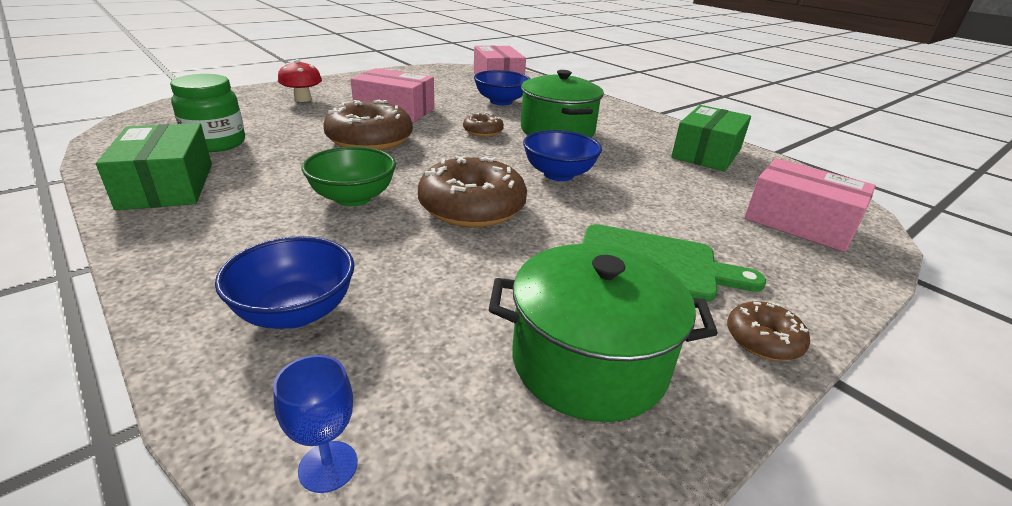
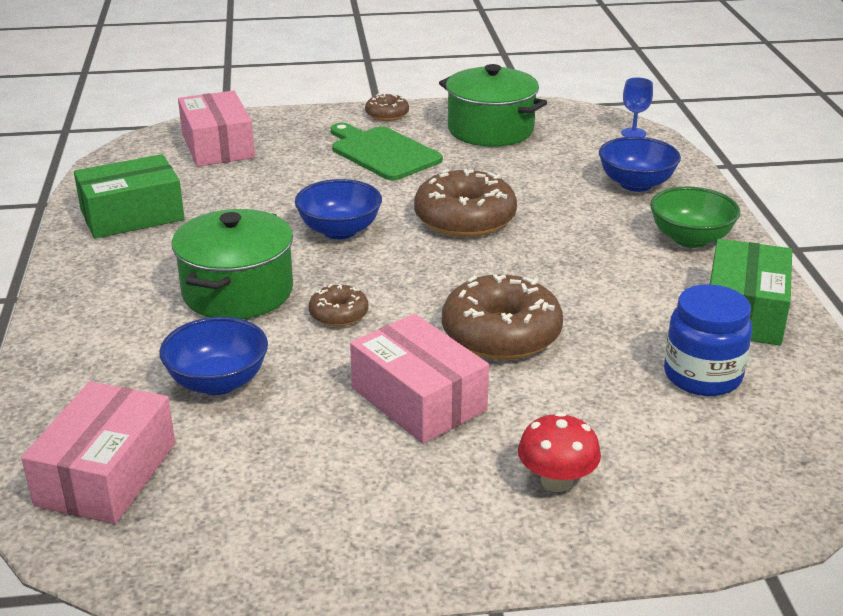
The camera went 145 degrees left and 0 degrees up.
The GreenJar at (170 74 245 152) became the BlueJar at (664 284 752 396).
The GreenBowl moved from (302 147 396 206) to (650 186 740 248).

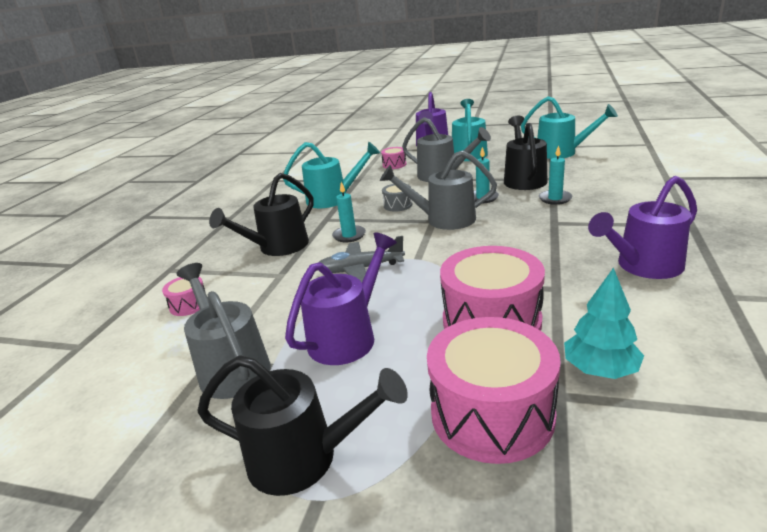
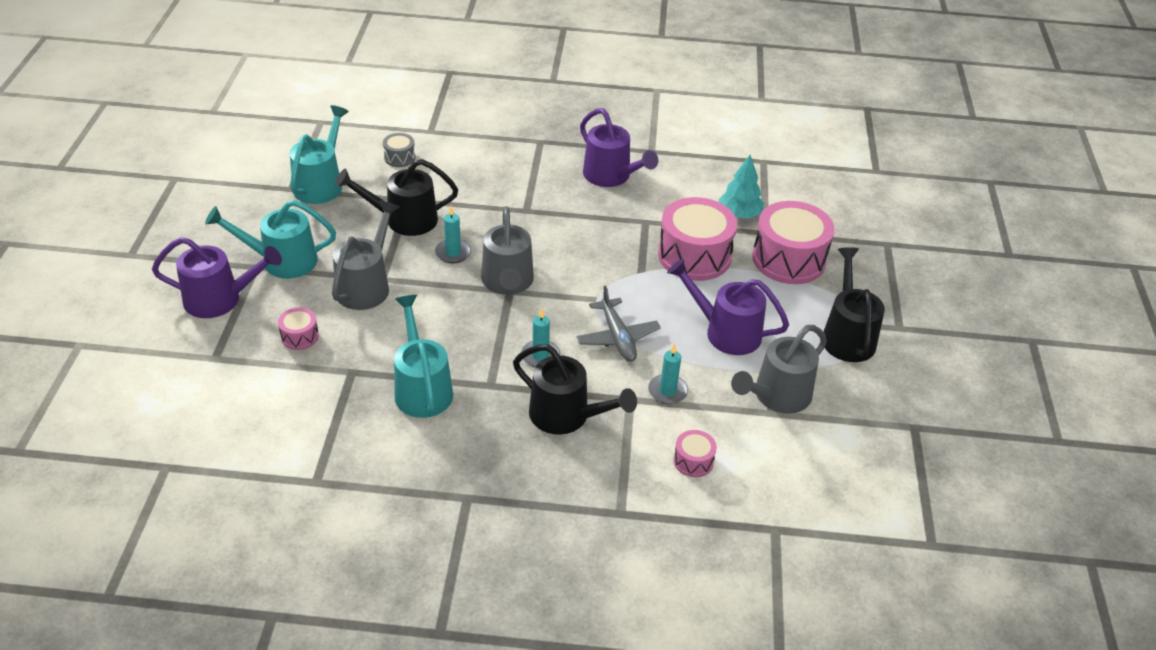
The camera went 105 degrees left and 15 degrees up.
The GreyDrum moved from (382 184 412 212) to (383 133 415 167).
The TurquoiseCandle moved from (539 145 573 205) to (648 343 688 404).

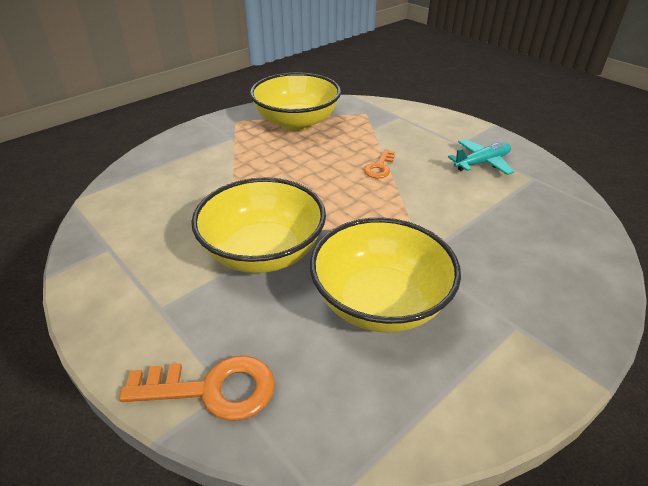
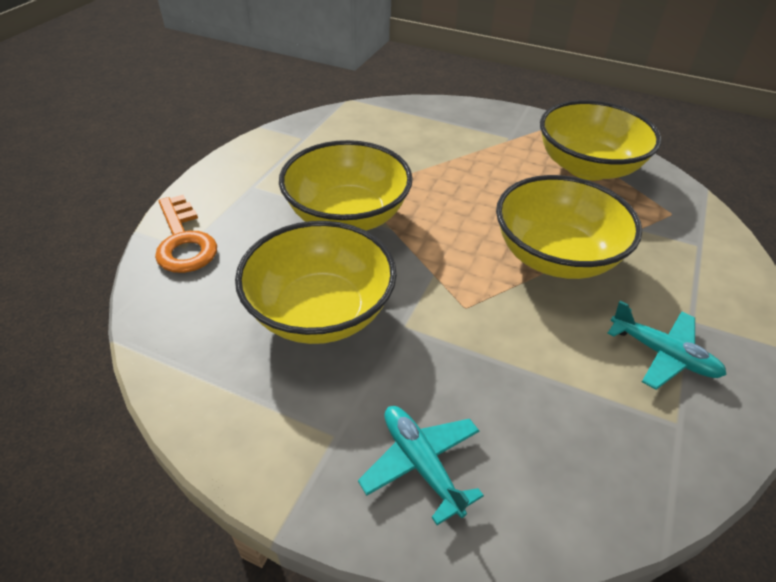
The camera went 65 degrees right and 5 degrees up.
The OrangeKey at (364 149 395 178) was replaced by the YellowBowl at (496 175 642 279).
The TurquoisePlane at (358 406 484 525) appeared.

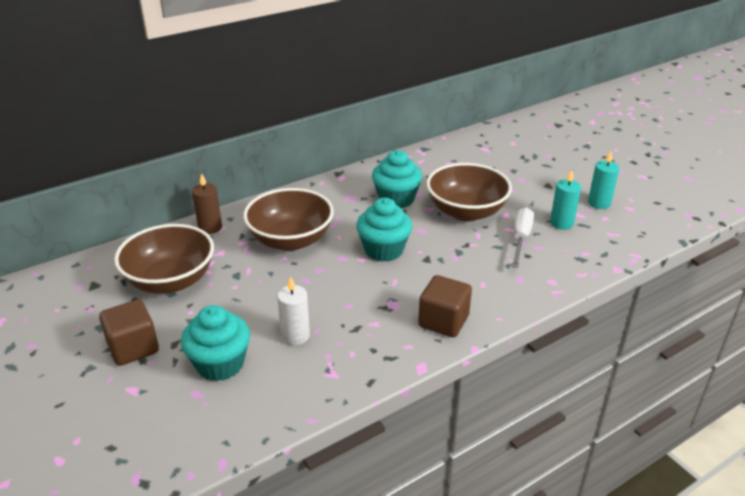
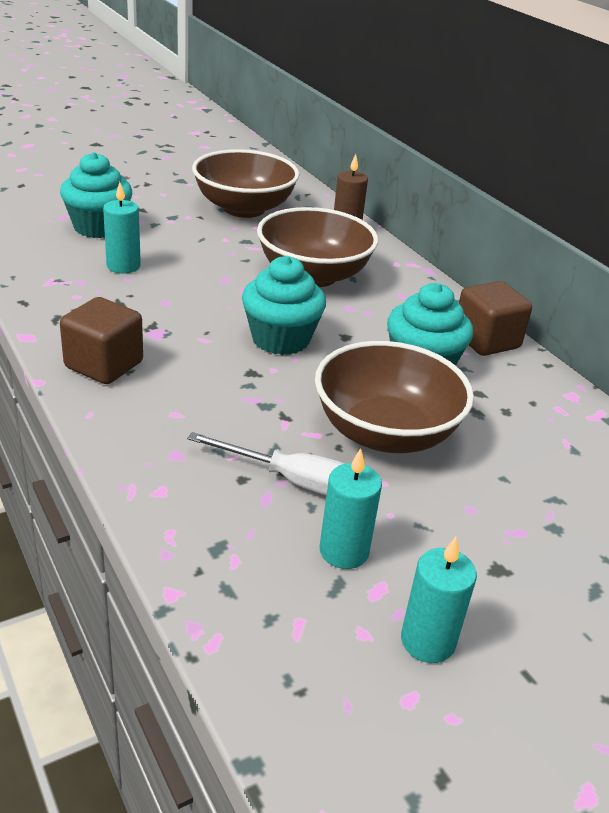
The camera went 90 degrees right and 0 degrees up.
The BrownCube moved from (99 299 159 366) to (459 281 532 356).
The WhiteCandle at (277 276 310 345) became the TurquoiseCandle at (103 182 141 273).

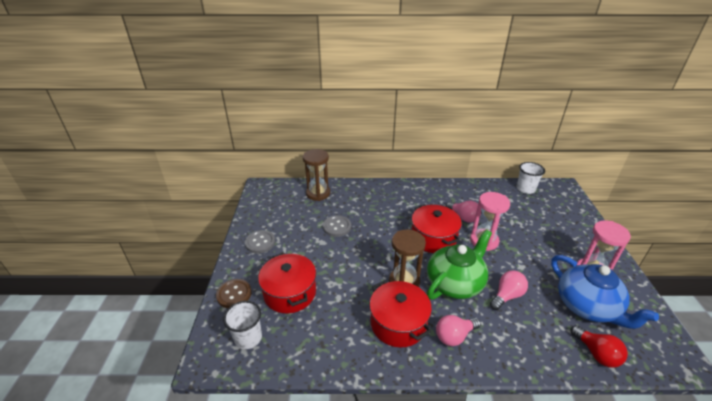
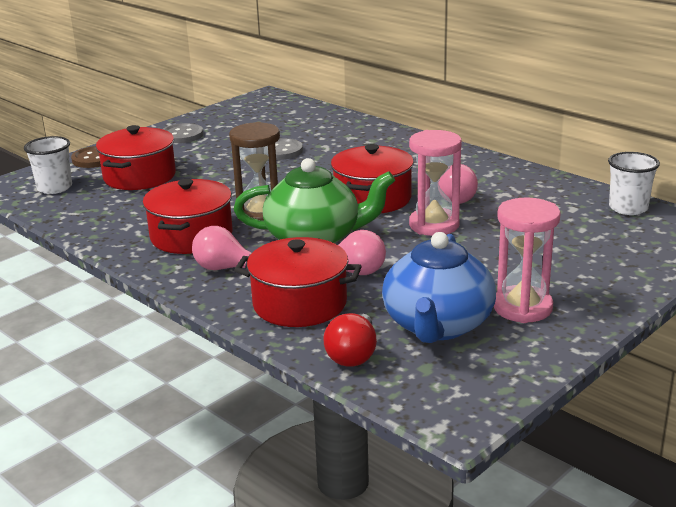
The camera went 45 degrees right and 10 degrees down.
The BrownHourglass at (303 149 330 201) disappeared.
The RedPot at (234 237 362 327) appeared.

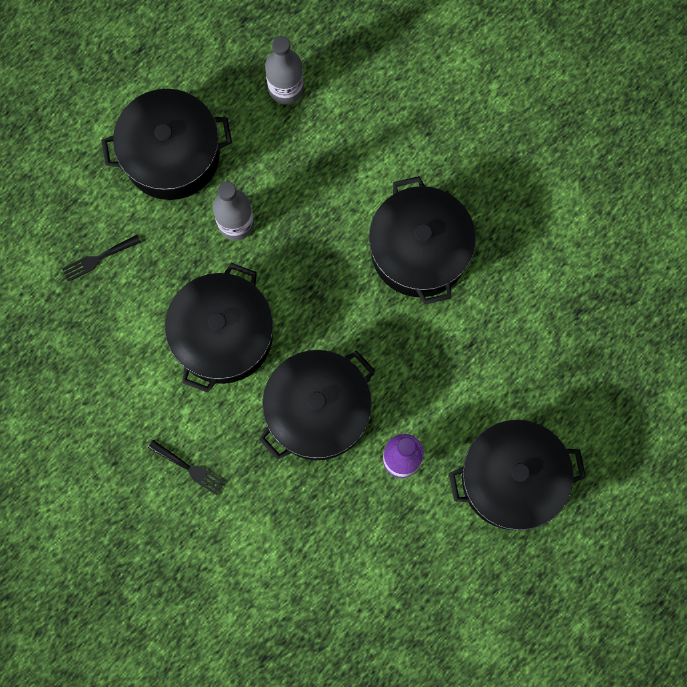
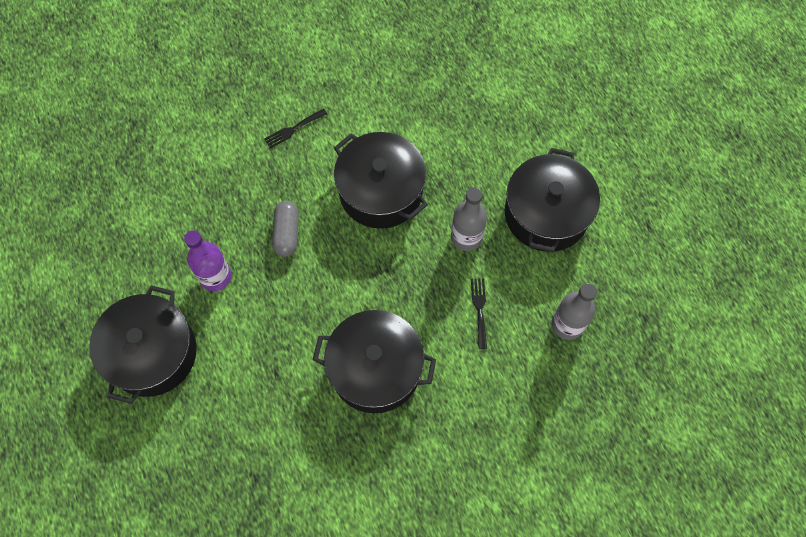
The camera went 115 degrees right and 10 degrees down.
The BlackFork moved from (62 235 141 282) to (471 278 487 349).
The BlackPot at (259 350 375 460) was replaced by the GreyCapsule at (272 201 299 257).

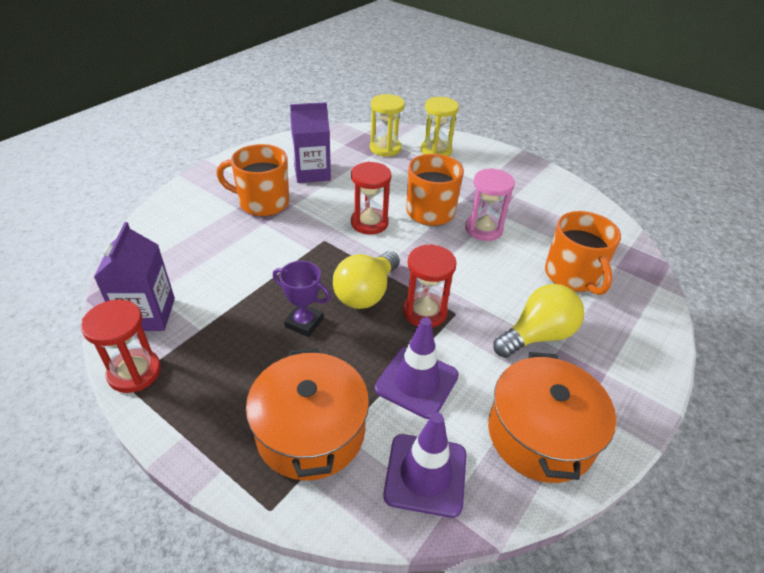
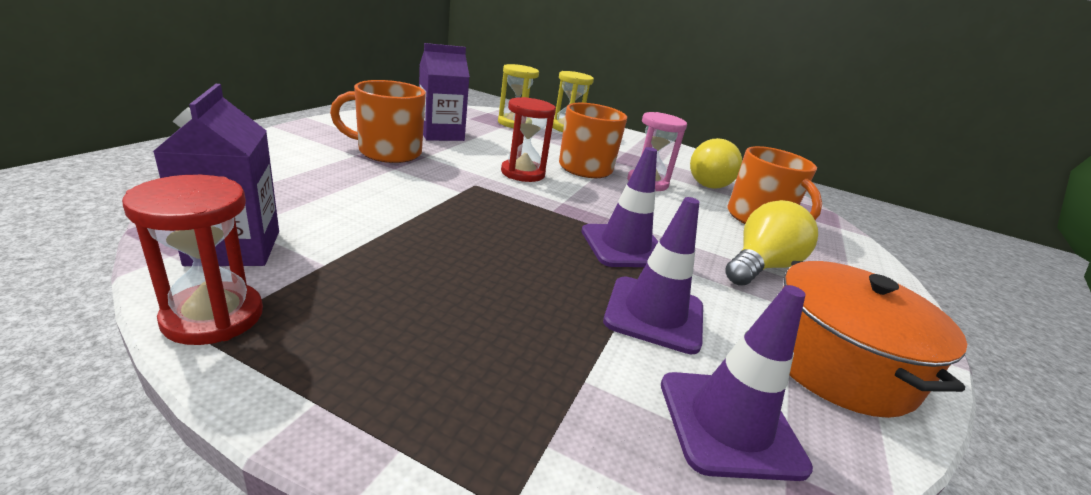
The camera went 15 degrees left and 15 degrees down.
The OrangePot at (246 348 369 481) disappeared.
The PurpleTrophy at (273 261 331 337) disappeared.
The YellowLightBulb moved from (333 251 400 309) to (690 138 742 189).
The RedHourglass at (403 244 457 328) was replaced by the PurpleTrafficCone at (581 147 658 267).

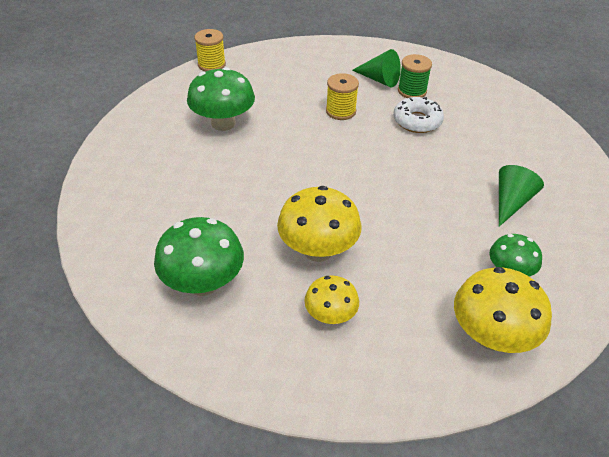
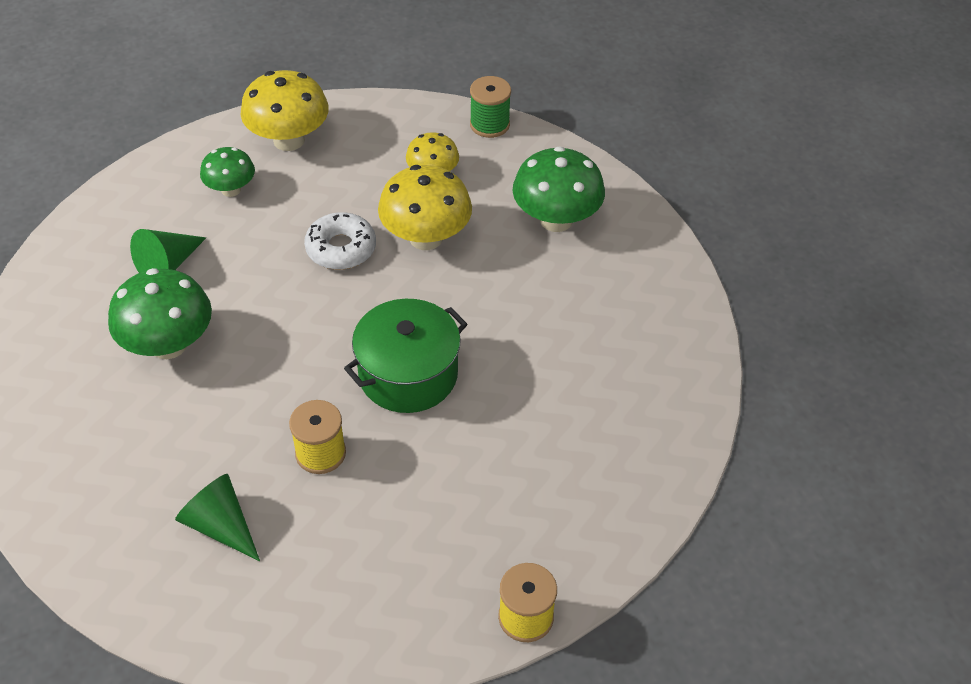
The camera went 170 degrees left and 5 degrees up.
The GreenMushroom moved from (187 67 255 131) to (108 268 212 359).
The WhiteDonut moved from (393 97 444 133) to (304 212 376 270).
The GreenSpool moved from (398 54 432 98) to (470 76 511 138).
The GreenPot at (344 299 468 413) appeared.

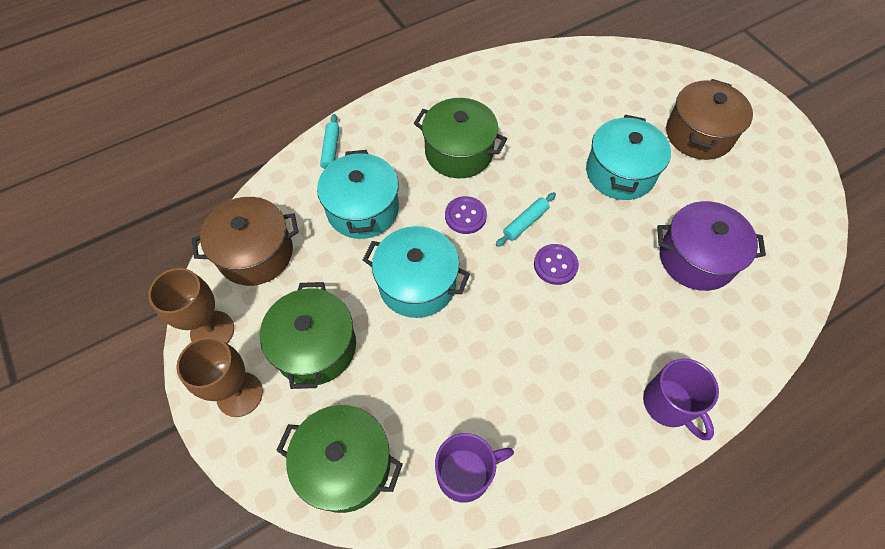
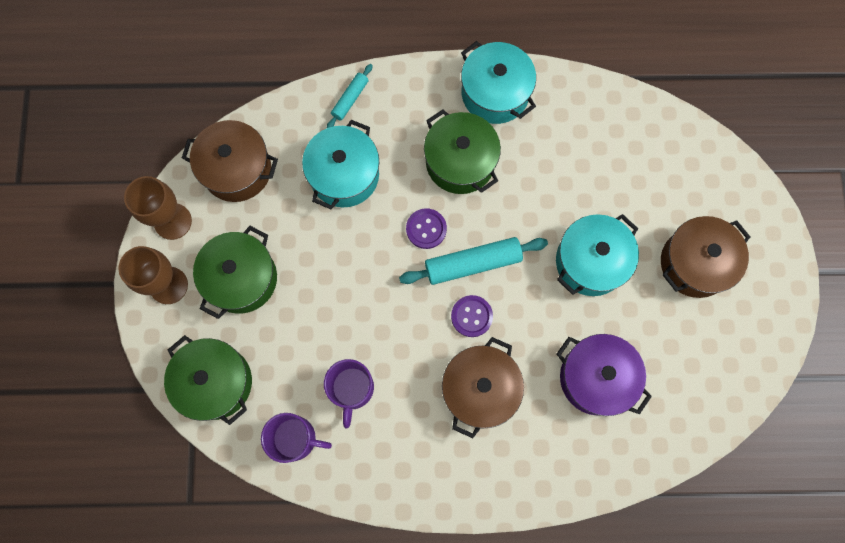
The camera went 30 degrees right and 15 degrees up.
The TurquoisePot moved from (363 226 470 318) to (461 41 536 124).
The TurquoiseRollingPin at (496 192 556 247) changed to 1.78 times the size.
The PurpleMug moved from (643 358 719 440) to (324 359 374 429).
The BrownPot at (442 337 524 438) appeared.

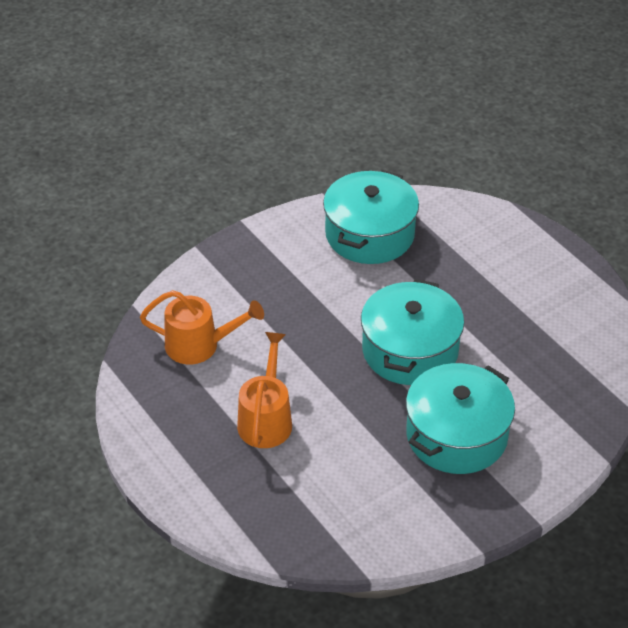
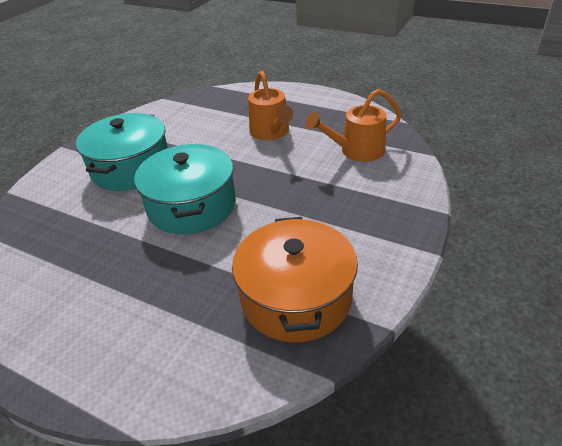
The camera went 155 degrees right and 5 degrees down.
The TurquoisePot at (323 170 419 264) became the OrangePot at (232 217 358 342).

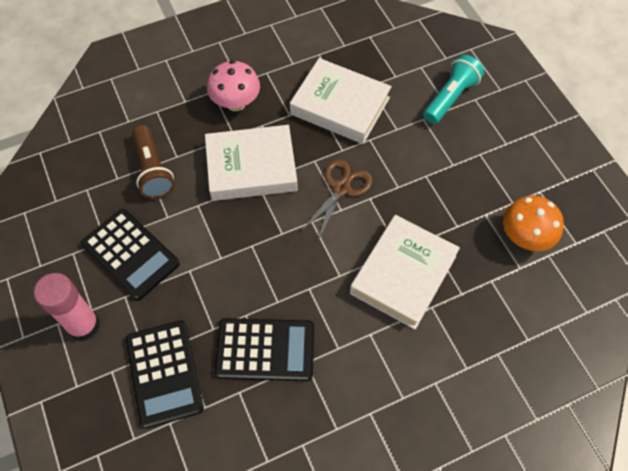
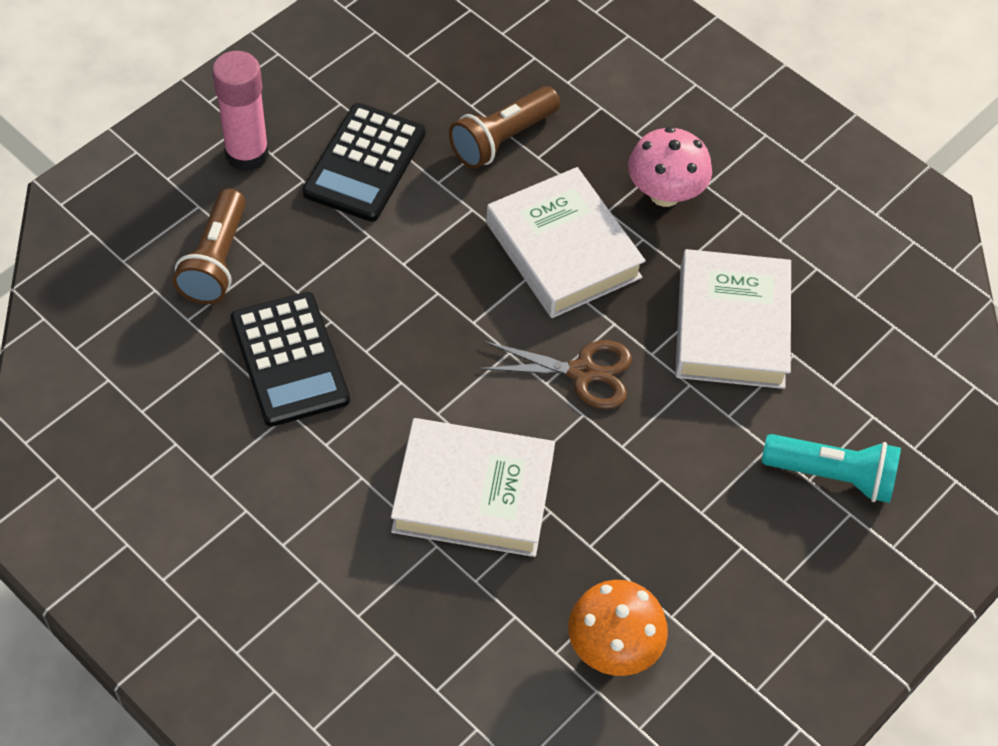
The camera went 65 degrees right and 5 degrees down.
The BlackCalculator at (126 320 204 429) was replaced by the BrownFlashlight at (173 189 246 304).

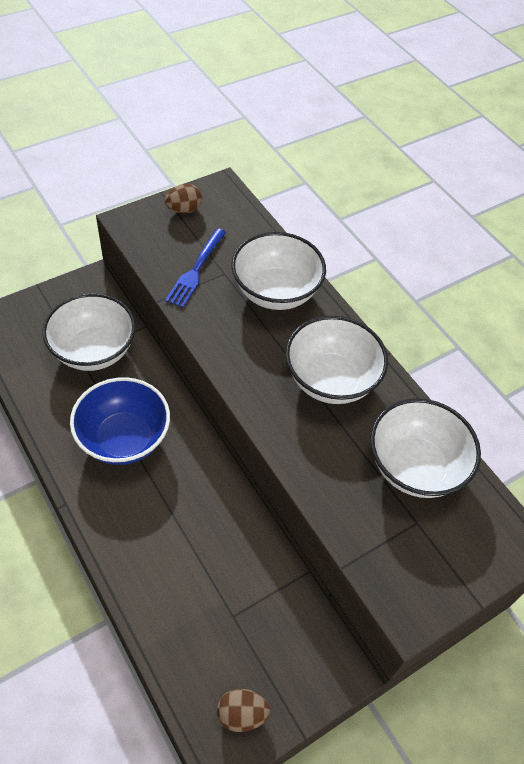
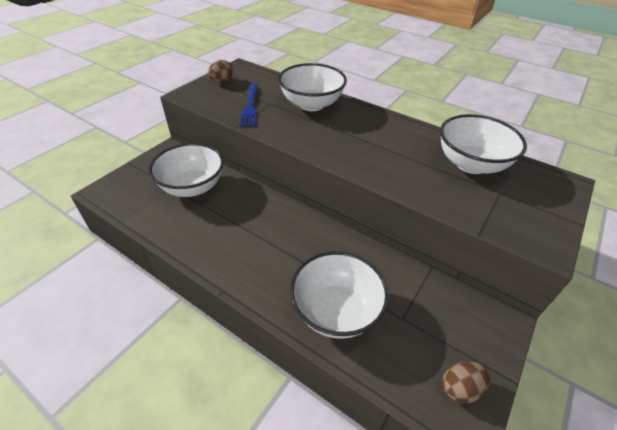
The camera went 20 degrees left and 10 degrees down.
The BlueBowl at (70 377 170 465) disappeared.
The WhiteBowl moved from (285 316 388 404) to (290 251 389 339).

